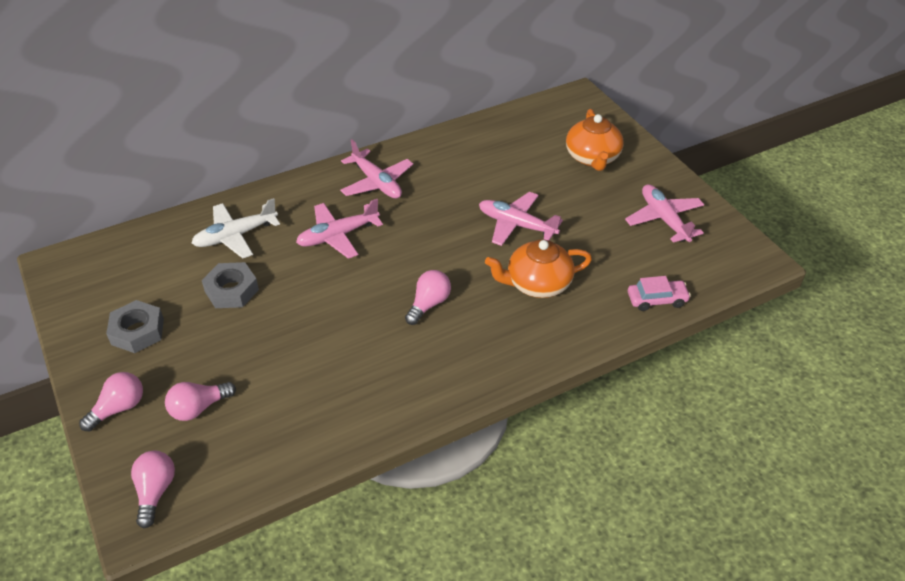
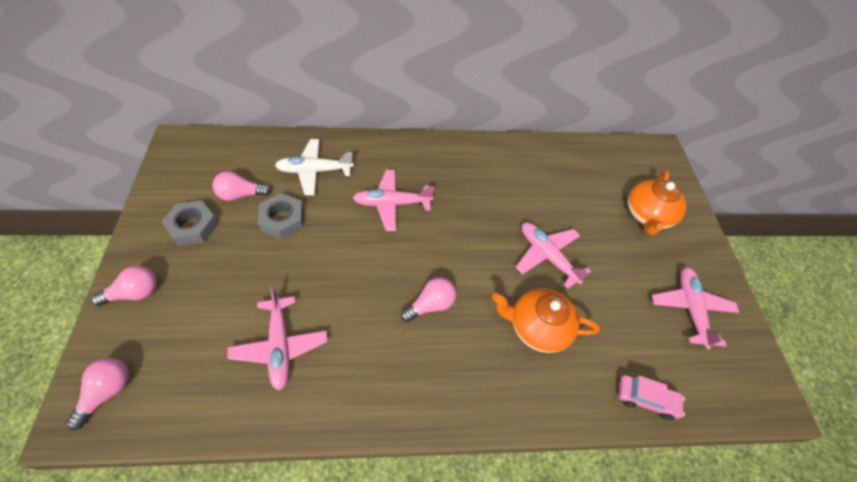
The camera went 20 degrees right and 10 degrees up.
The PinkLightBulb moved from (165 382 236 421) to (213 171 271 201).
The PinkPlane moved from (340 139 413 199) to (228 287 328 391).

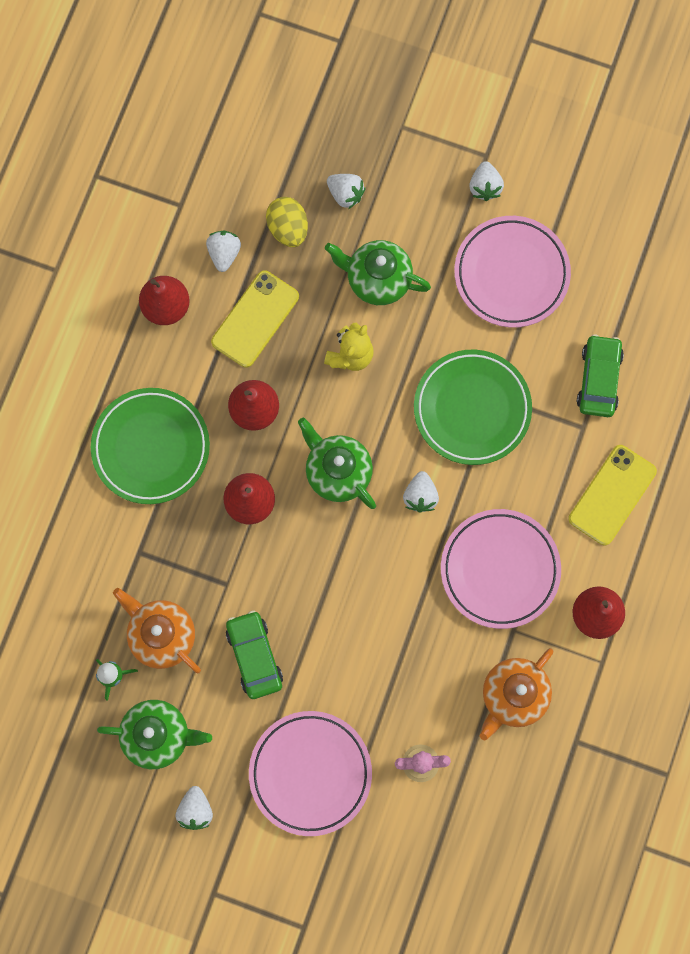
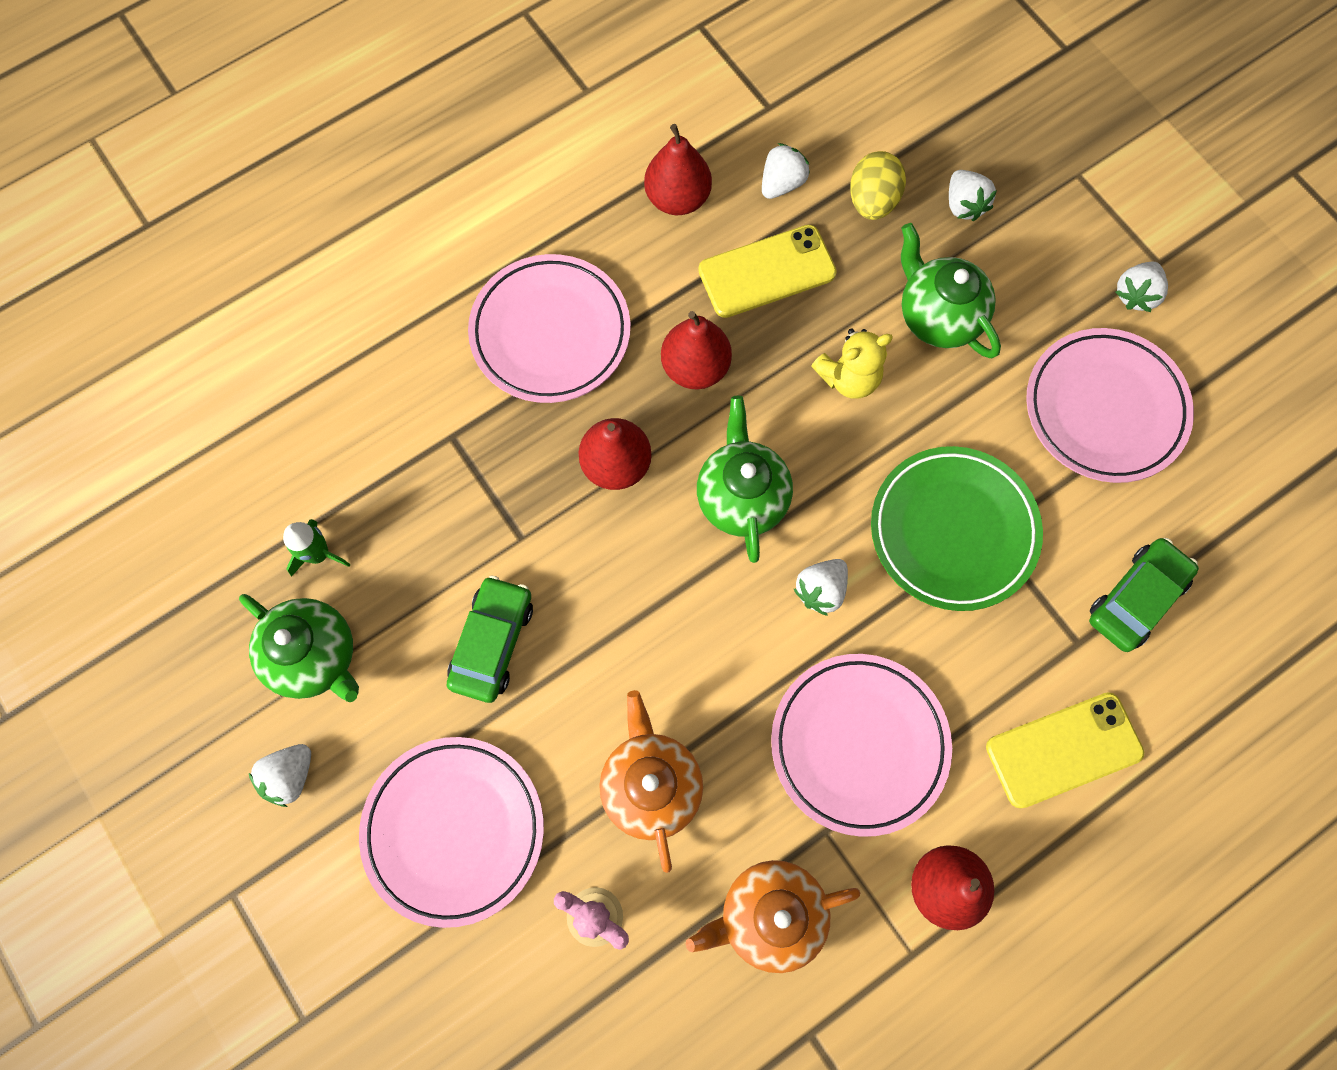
The camera went 35 degrees right and 5 degrees down.
The GreenPlate at (91 388 210 504) became the PinkPlate at (468 254 631 403).
The OrangeTeapot moved from (113 588 201 674) to (599 690 703 873).

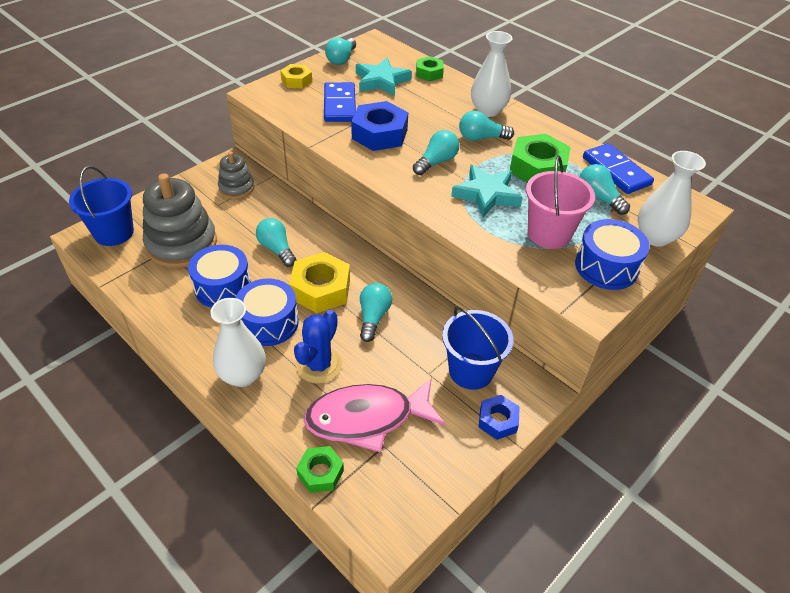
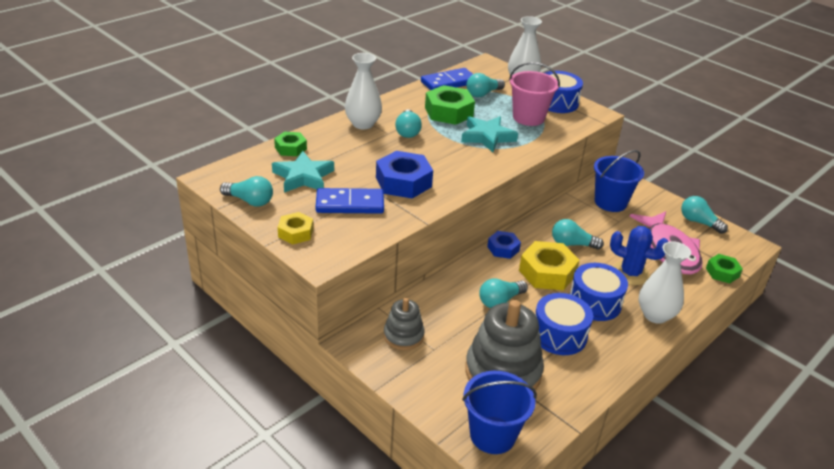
The camera went 90 degrees left and 10 degrees down.
The TurquoiseLightBulb moved from (413 130 459 175) to (681 196 728 234).
The BlueNut moved from (479 395 520 440) to (487 231 521 259).

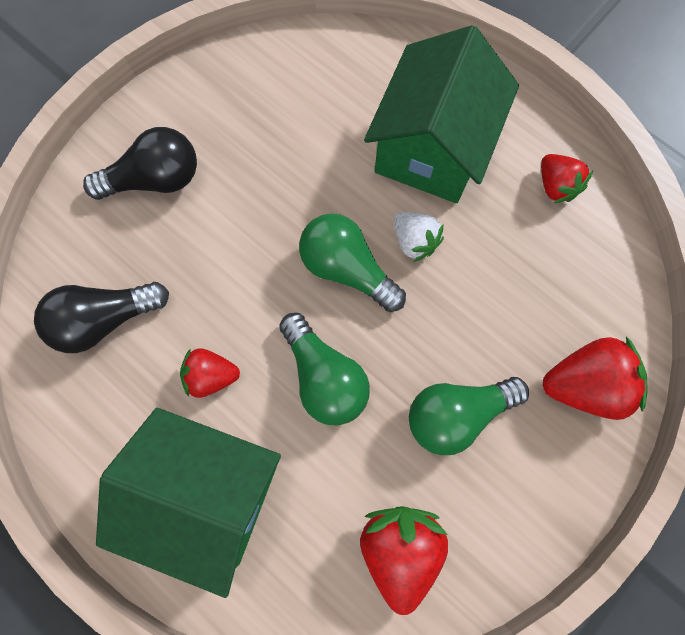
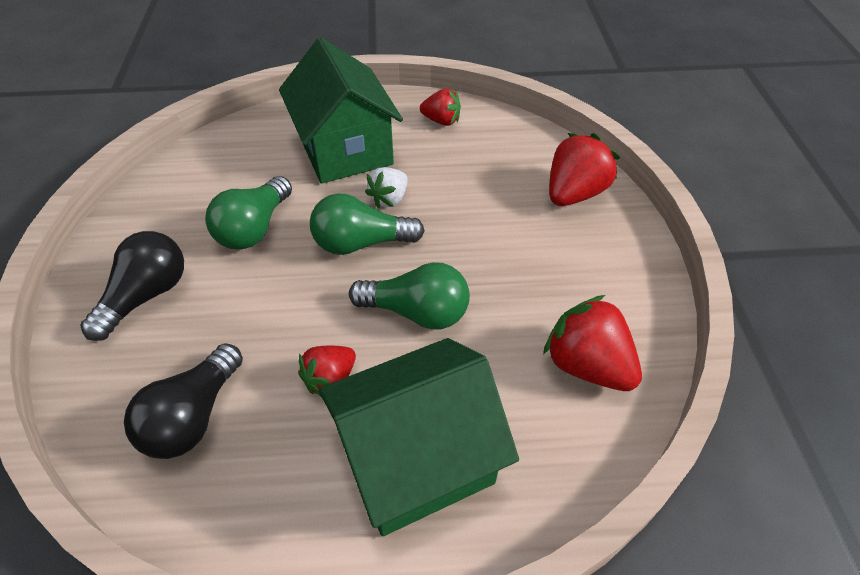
The camera went 45 degrees left and 25 degrees down.
The WhiteStrawberry at (394 212 444 262) turned 120 degrees clockwise.
The GreenLightBulb moved from (409 377 529 455) to (205 176 292 250).

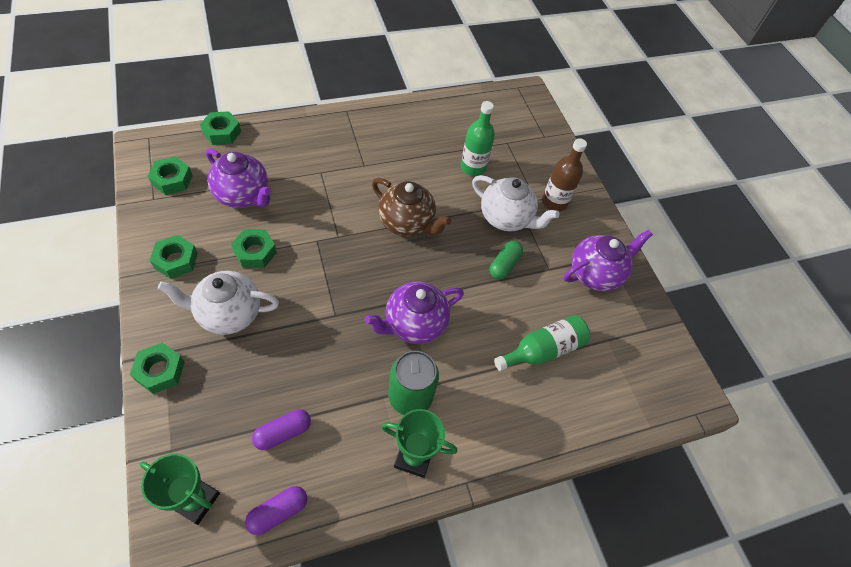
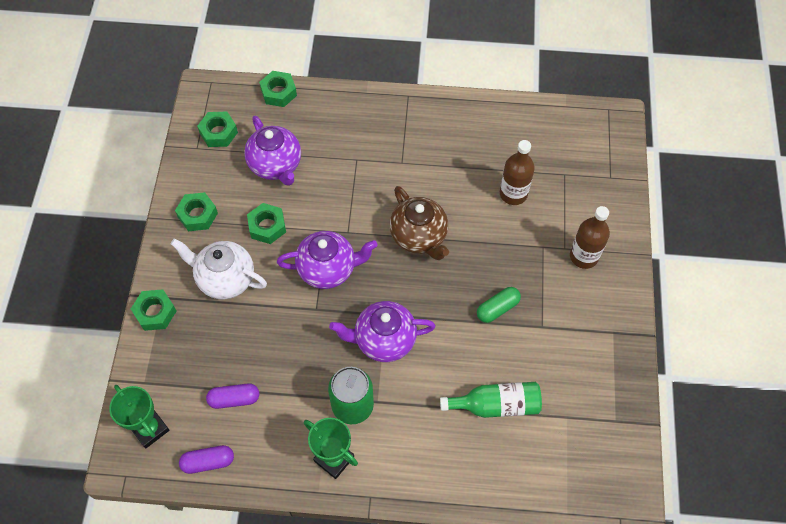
The camera went 30 degrees right and 5 degrees up.
The GreenBottle at (461 101 495 176) became the BrownBottle at (500 140 535 205).
The WhiteTeapot at (472 175 559 231) disappeared.
The PurpleTeapot moved from (564 229 653 291) to (277 231 378 289).

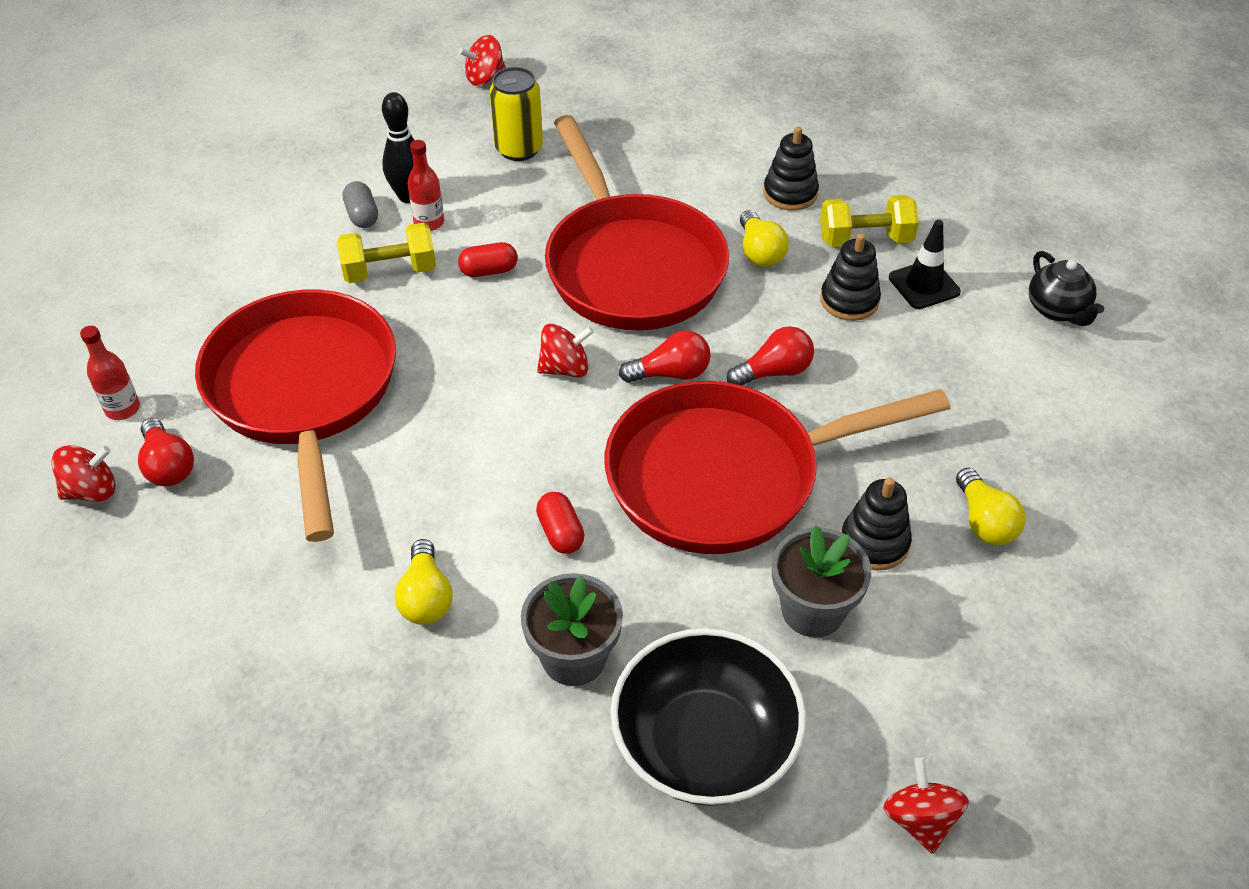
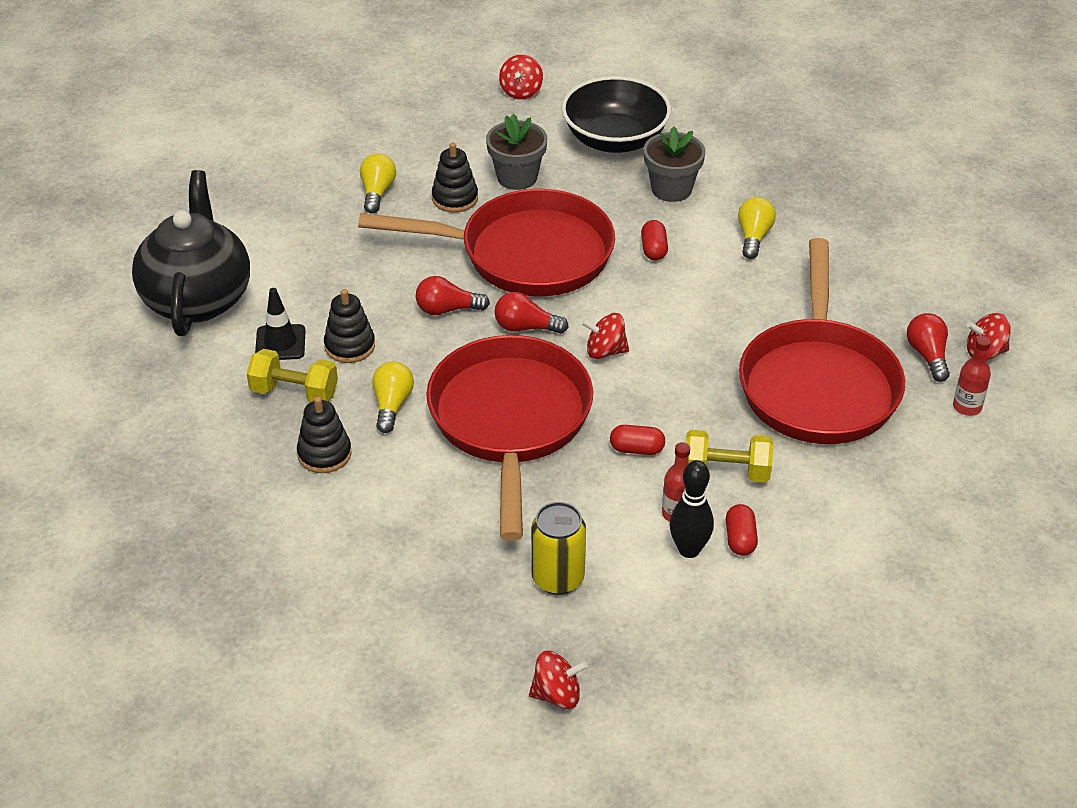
The camera went 160 degrees left and 5 degrees down.
The GreyCapsule at (343 181 378 228) became the RedCapsule at (726 504 758 556).
The BlackTeapot at (1029 251 1104 326) changed to 2.14 times the size.

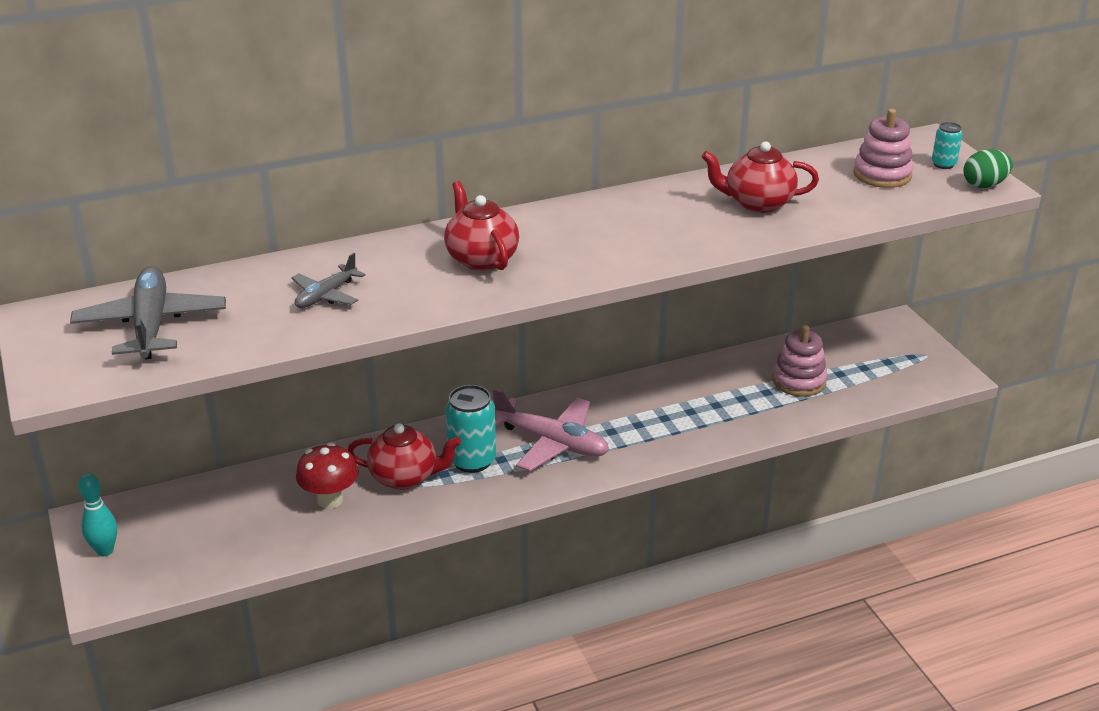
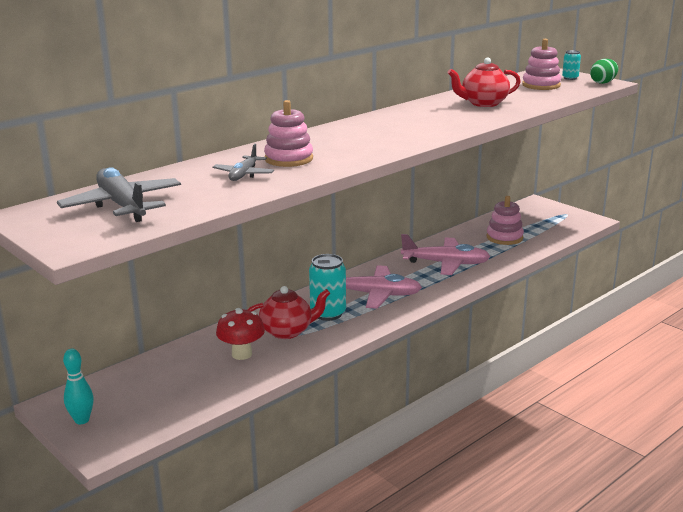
The camera went 20 degrees left and 10 degrees down.
The RedTeapot at (444 181 519 271) disappeared.
The PinkStackingToy at (264 100 313 167) appeared.
The PinkPlane at (401 234 491 275) appeared.

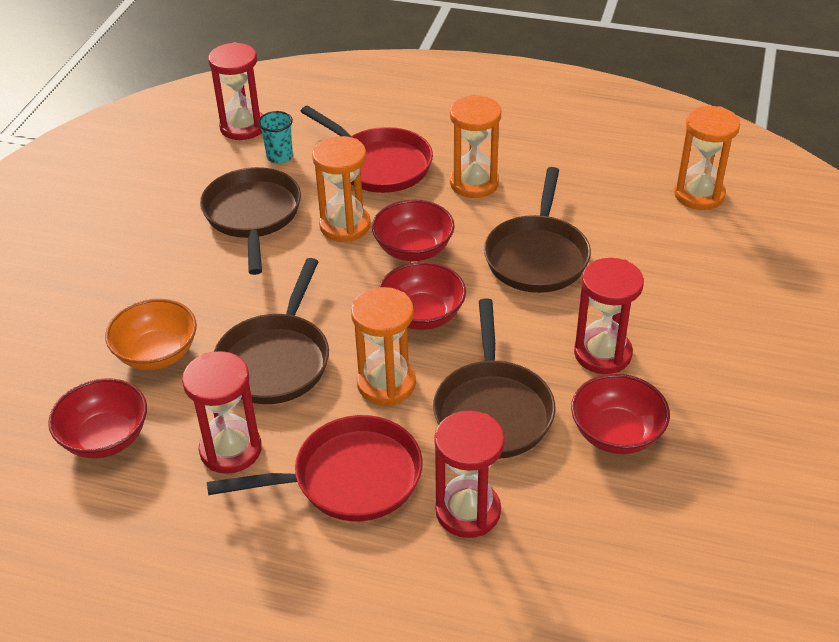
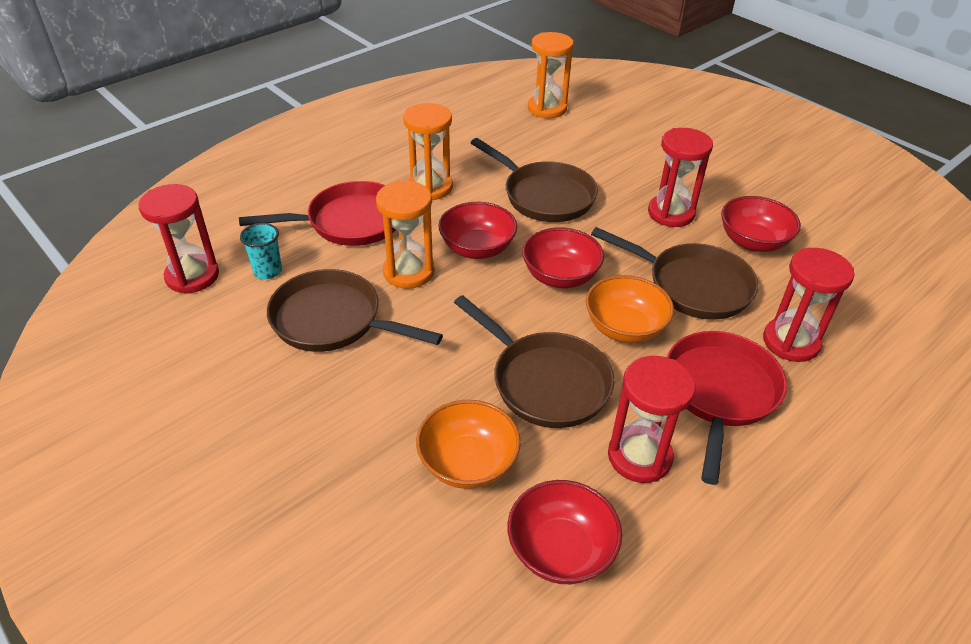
The camera went 60 degrees left and 0 degrees up.
The OrangeHourglass at (351 287 416 405) was replaced by the OrangeBowl at (586 275 674 343).

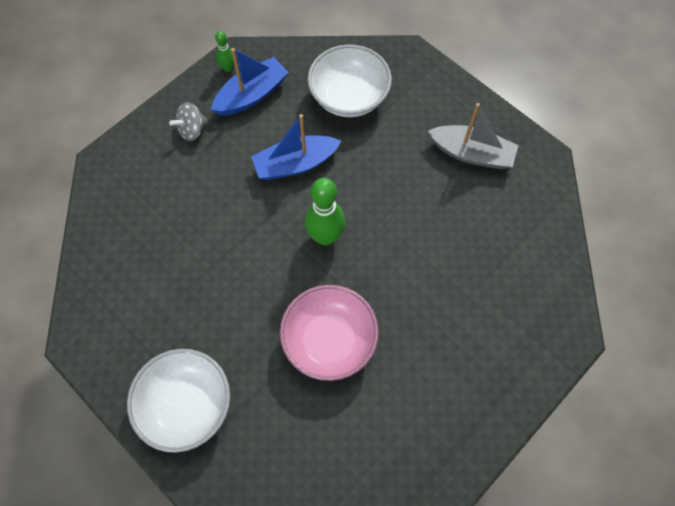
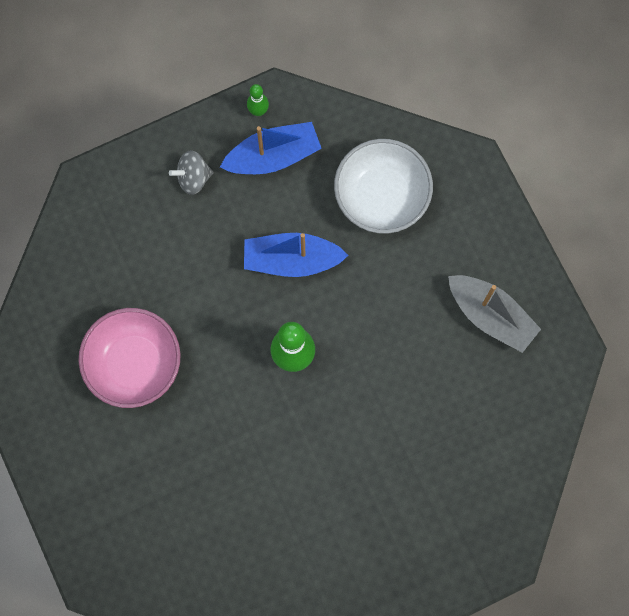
The camera went 20 degrees right and 10 degrees up.
The WhiteBowl at (127 349 230 453) disappeared.
The PinkBowl moved from (280 285 379 381) to (78 308 181 408).

